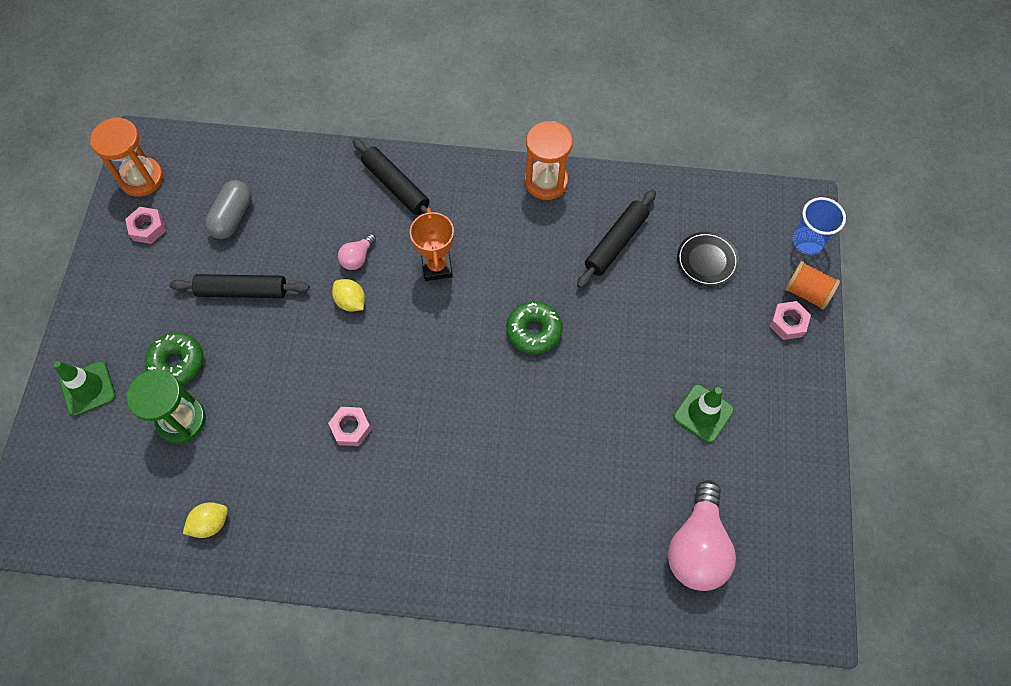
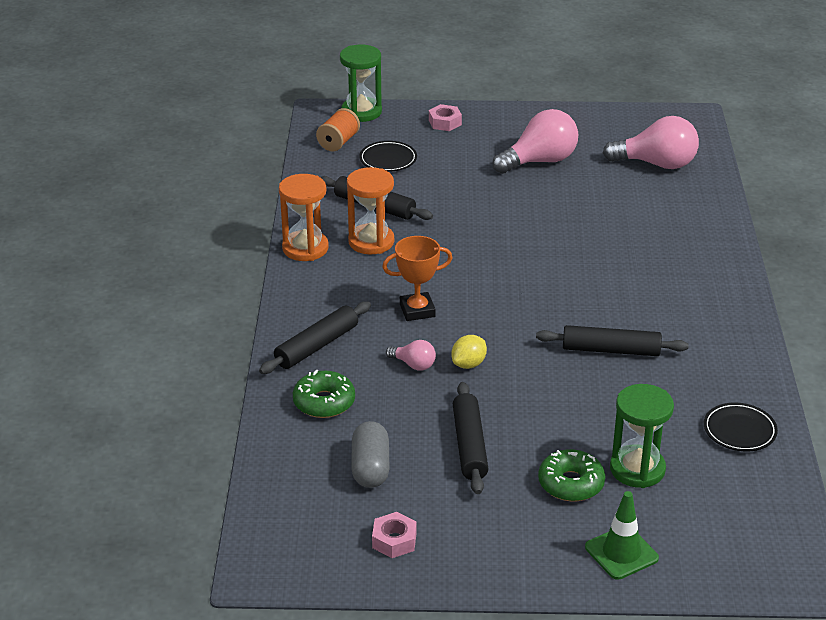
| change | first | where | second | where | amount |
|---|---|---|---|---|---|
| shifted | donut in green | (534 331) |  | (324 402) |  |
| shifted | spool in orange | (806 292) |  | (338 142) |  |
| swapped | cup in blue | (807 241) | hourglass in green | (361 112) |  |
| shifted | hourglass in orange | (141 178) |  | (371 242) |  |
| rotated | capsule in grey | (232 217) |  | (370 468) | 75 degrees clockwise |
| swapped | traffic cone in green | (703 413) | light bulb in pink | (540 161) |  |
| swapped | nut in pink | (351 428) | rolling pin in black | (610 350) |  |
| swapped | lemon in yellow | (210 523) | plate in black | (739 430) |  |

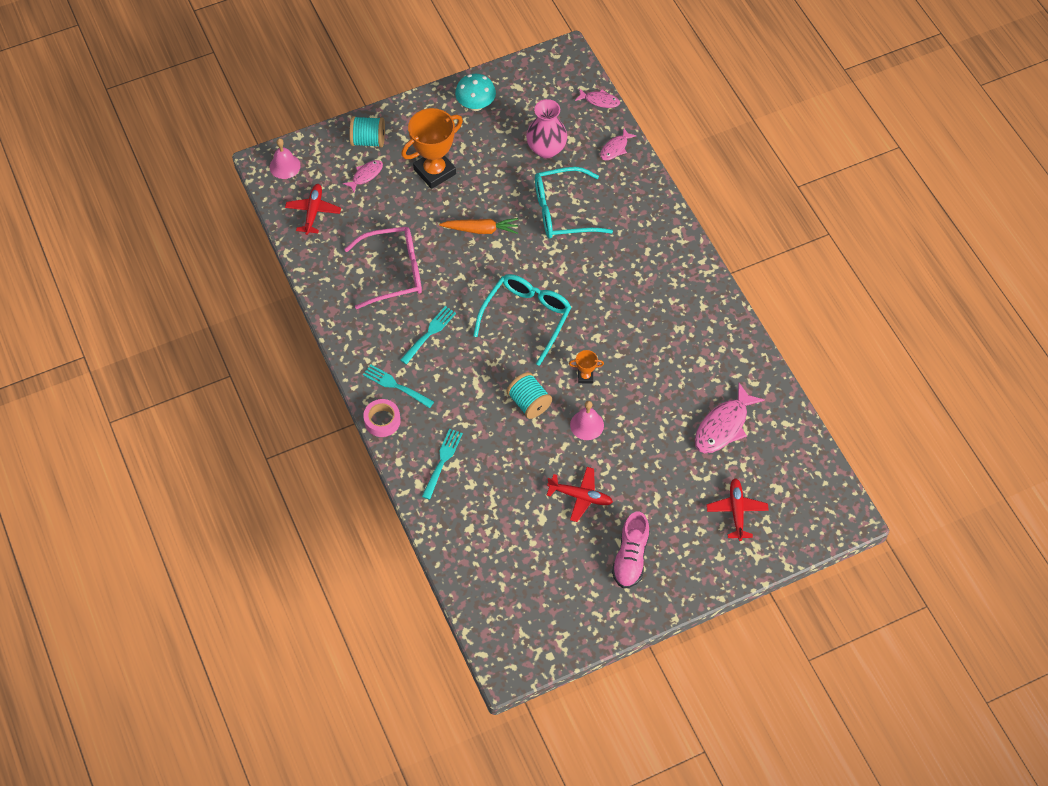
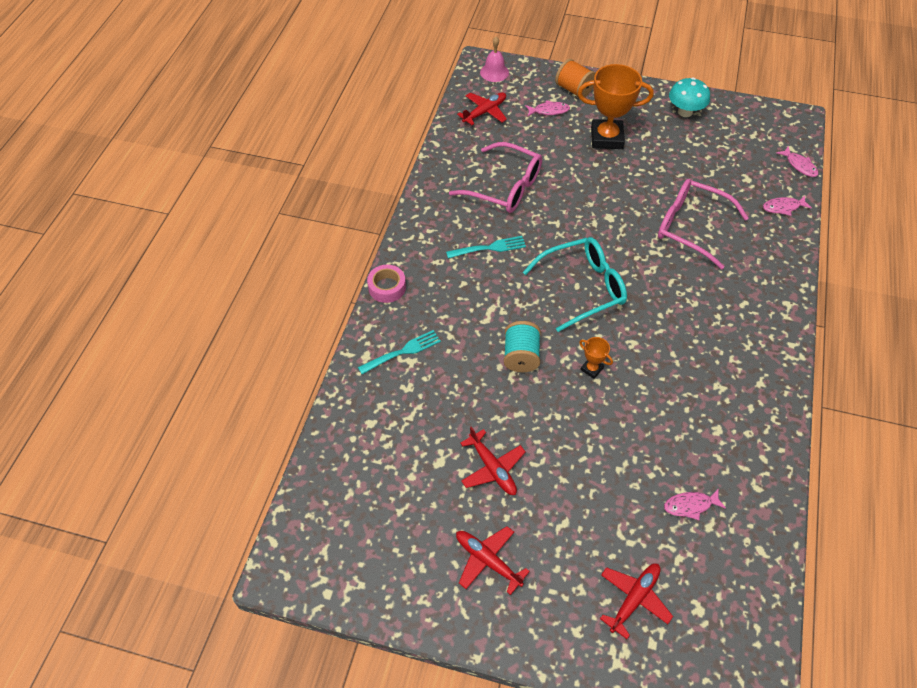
| change | first | where | second | where | amount |
|---|---|---|---|---|---|
| swapped | shoe in pink | (630 557) | plane in red | (488 561) |  |
| repainted | spool in turquoise | (368 140) | spool in orange | (574 90) |  |
| repainted | glasses in turquoise | (562 211) | glasses in pink | (690 227) |  |
| scaled | fish in pink | (723 426) |  | (690 505) | x0.56 |
| gone | fork in turquoise | (396 386) |  |  |  |
| gone | carrot in orange | (480 229) |  |  |  |
| gone | vase in pink | (546 149) |  |  |  |
| gone | bell in pink | (587 425) |  |  |  |

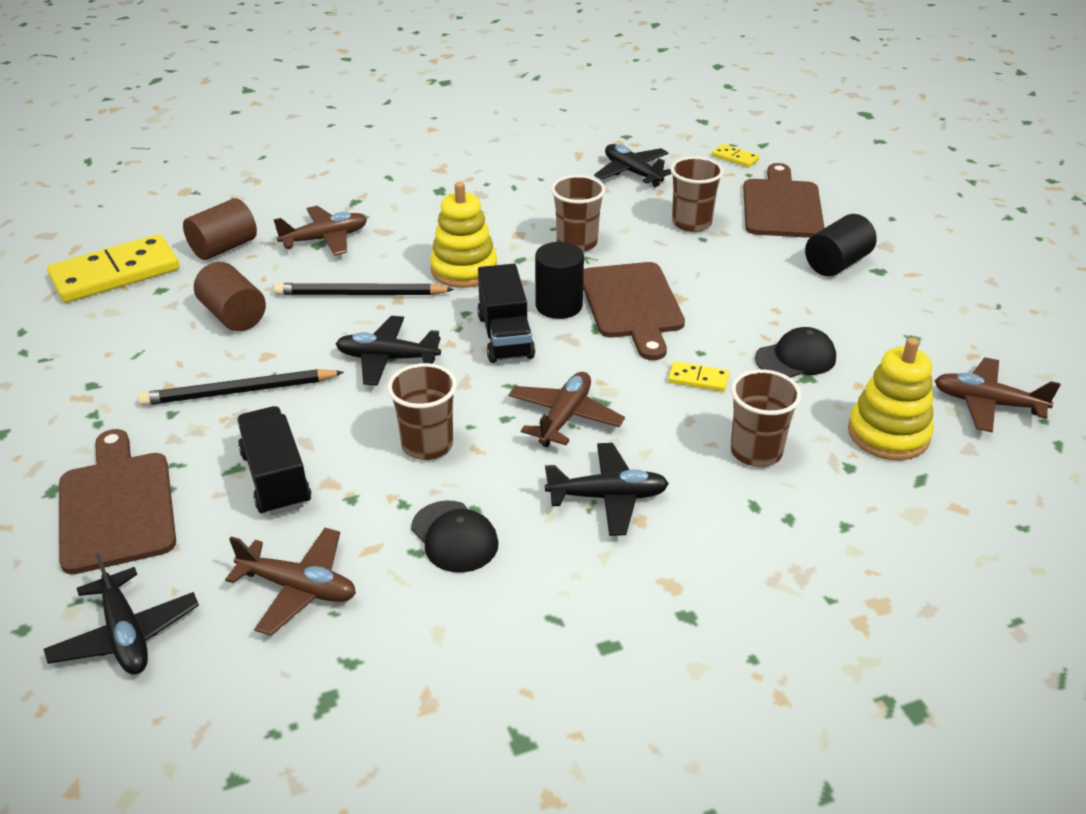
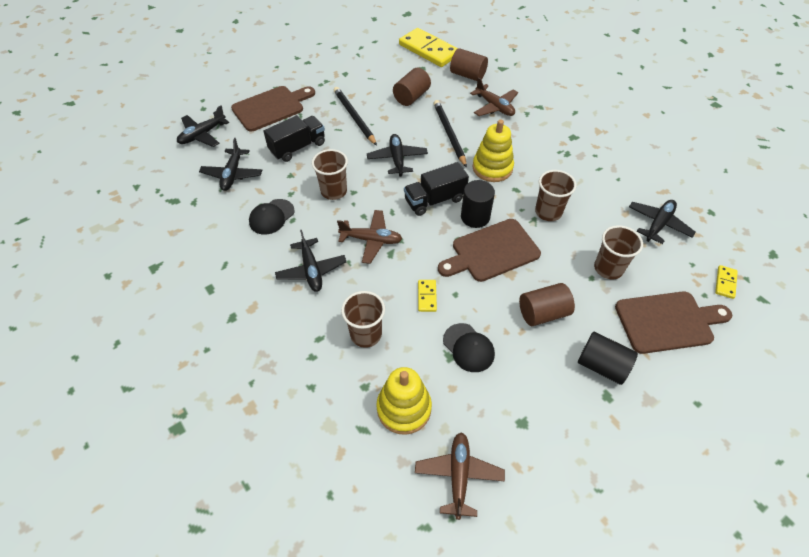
| change | first | where | second | where | amount |
|---|---|---|---|---|---|
| repainted | plane in brown | (298 588) | plane in black | (232 174) |  |
| new |  |  | cylinder in brown | (543 313) |  |

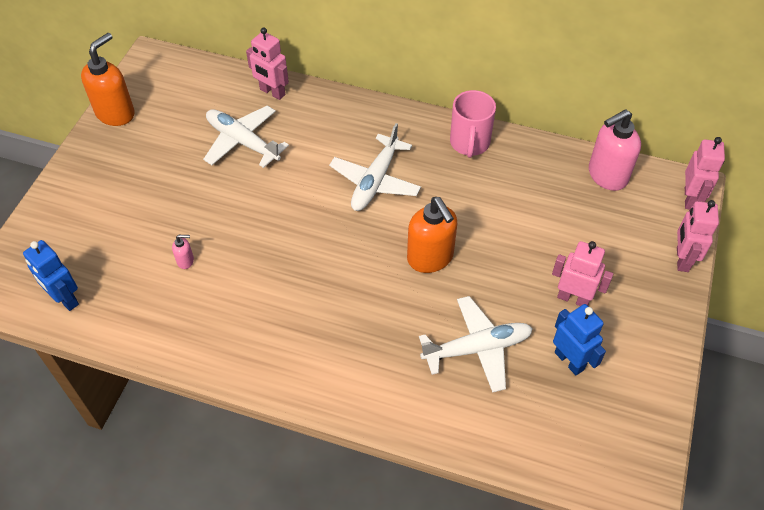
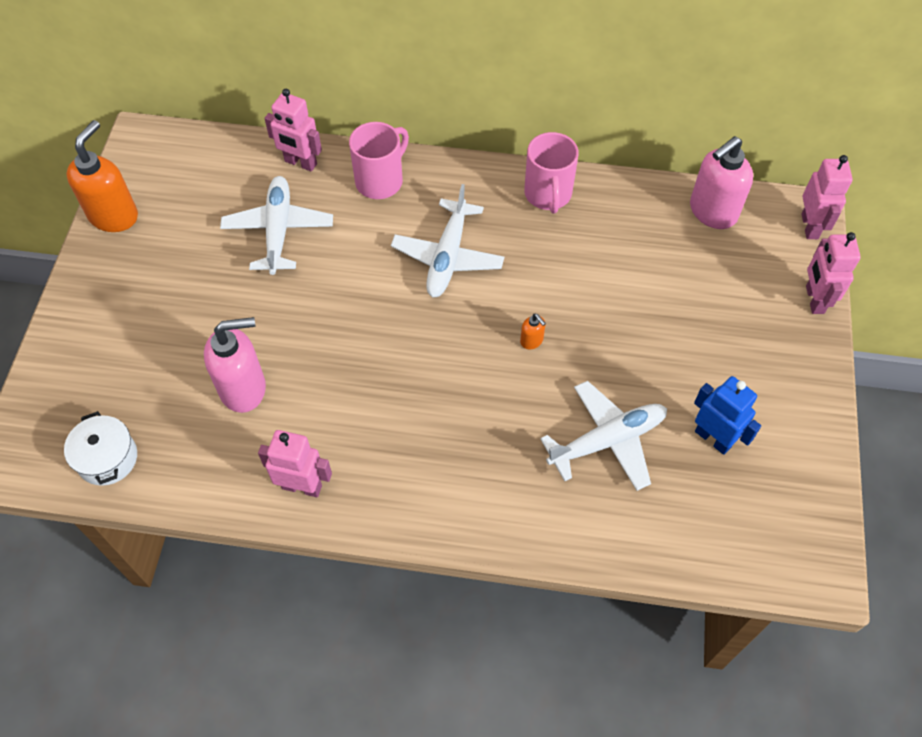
| change | first | where | second | where | amount |
|---|---|---|---|---|---|
| swapped | robot in blue | (65 299) | pot in white | (107 458) |  |
| scaled | soap dispenser in pink | (186 261) |  | (243 388) | x2.29 |
| rotated | plane in white | (242 142) |  | (278 230) | 60 degrees clockwise |
| shifted | robot in pink | (573 298) |  | (302 486) |  |
| new |  |  | mug in pink | (380 181) |  |
| scaled | soap dispenser in orange | (430 258) |  | (532 341) | x0.44 |

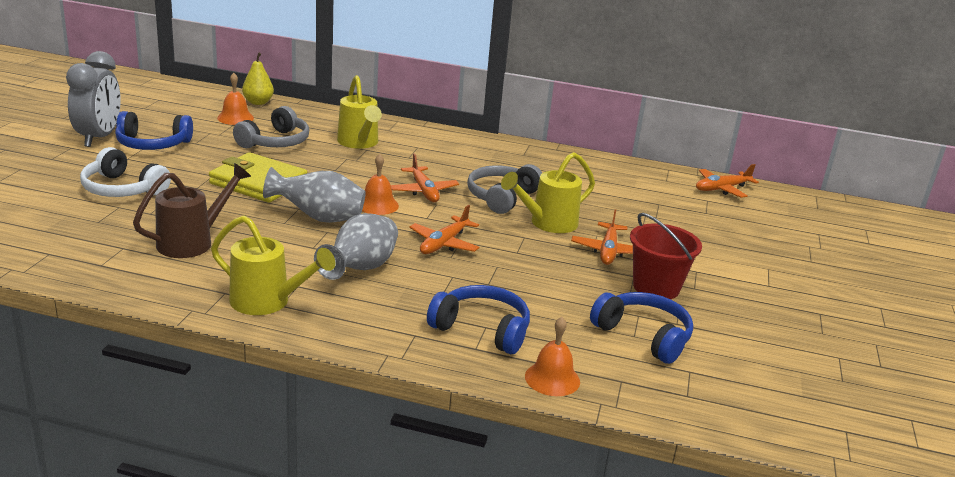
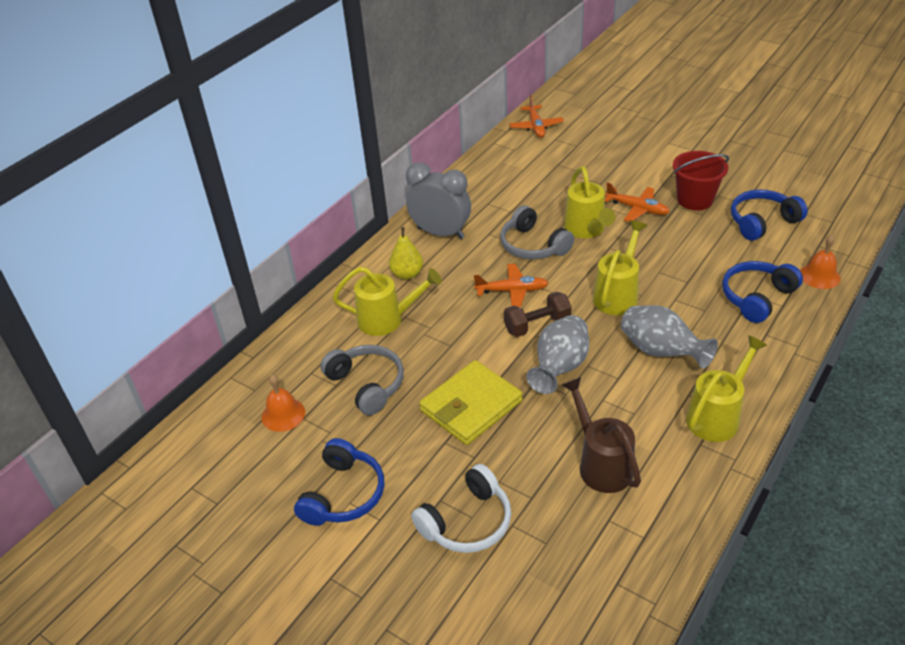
| change | first | where | second | where | amount |
|---|---|---|---|---|---|
| shifted | pear in yellow | (258 102) |  | (407 274) |  |
| shifted | clock in grey | (99 138) |  | (440 233) |  |
| swapped | bell in orange | (377 205) | dumbbell in brown | (537 325) |  |
| swapped | plane in orange | (444 243) | watering can in yellow | (618 295) |  |

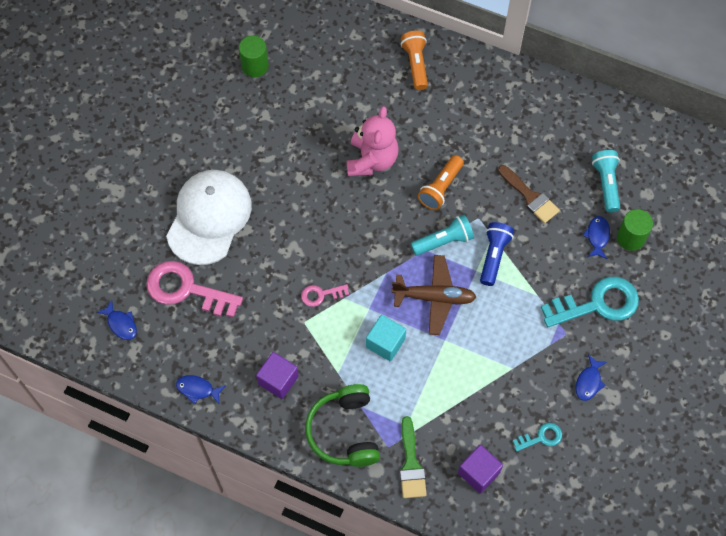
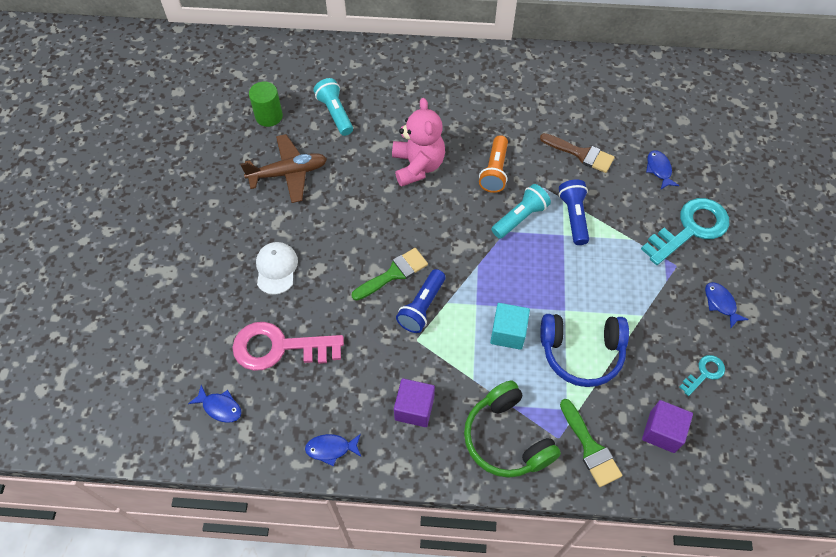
| change | first | where | second | where | amount |
|---|---|---|---|---|---|
| shifted | plane in brown | (434 297) |  | (288 173) |  |
| scaled | cap in white | (209 218) |  | (276 268) | x0.51 |
| shifted | flashlight in turquoise | (606 184) |  | (335 113) |  |
| new |  |  | brush in green | (394 273) |  |
| swapped | key in pink | (320 295) | flashlight in blue | (422 307) |  |
| new |  |  | headphones in blue | (581 353) |  |
| rotated | fish in blue | (589 382) |  | (720 303) | 150 degrees clockwise |
| gone | flashlight in orange | (415 64) |  |  |  |
| gone | cylinder in green | (631 238) |  |  |  |

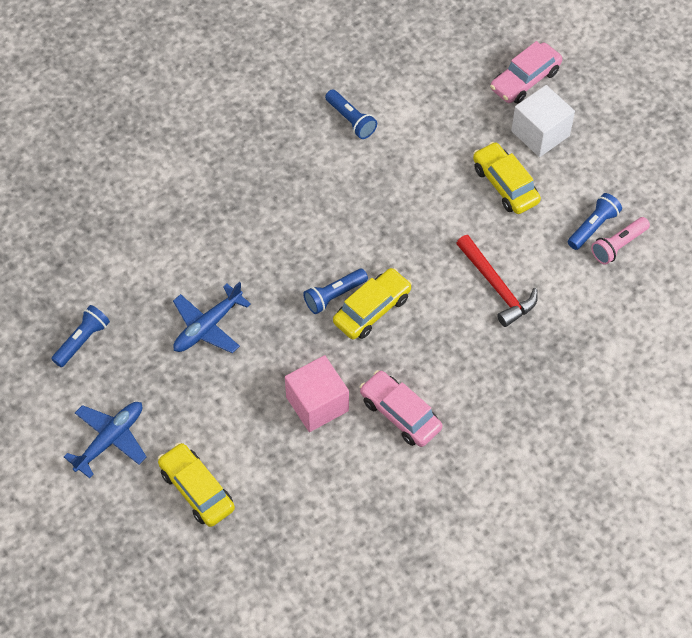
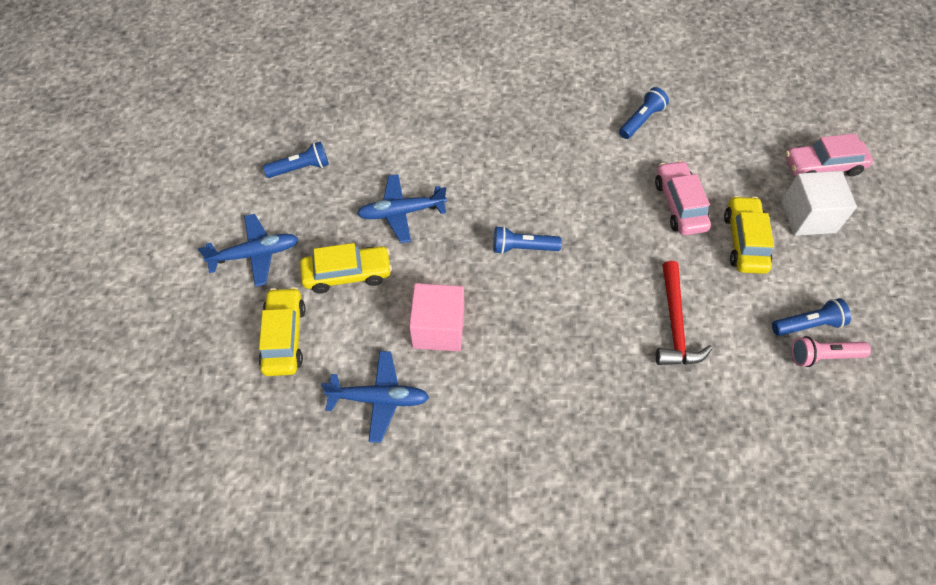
| change | first | where | second | where | amount |
|---|---|---|---|---|---|
| shifted | car in yellow | (372 310) |  | (347 274) |  |
| new |  |  | plane in blue | (379 399) |  |
| rotated | flashlight in blue | (350 120) |  | (641 120) | 135 degrees counterclockwise |
| shifted | car in pink | (400 414) |  | (679 205) |  |

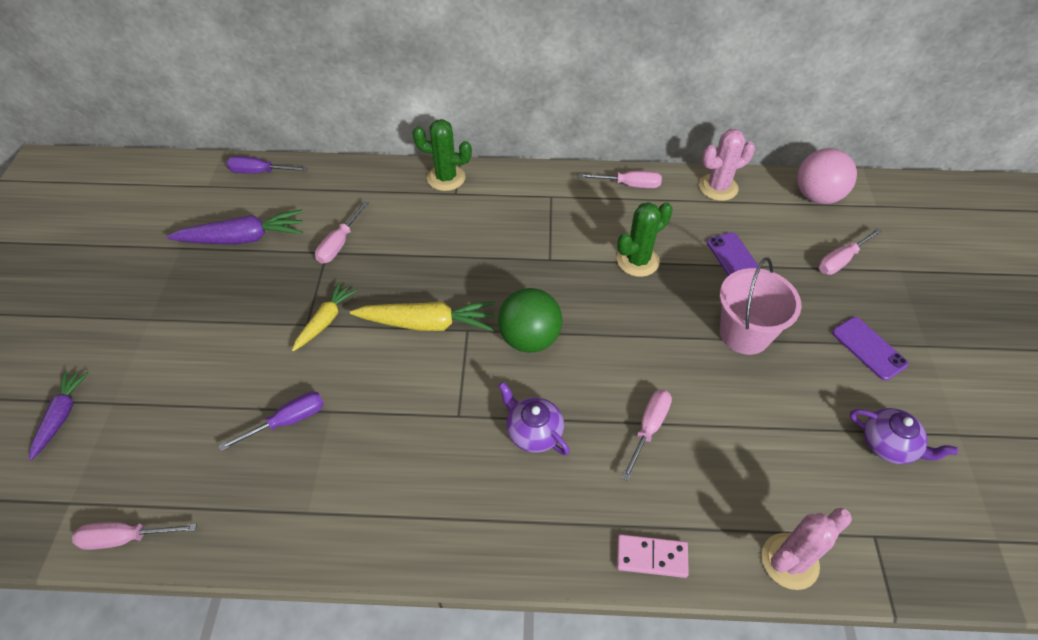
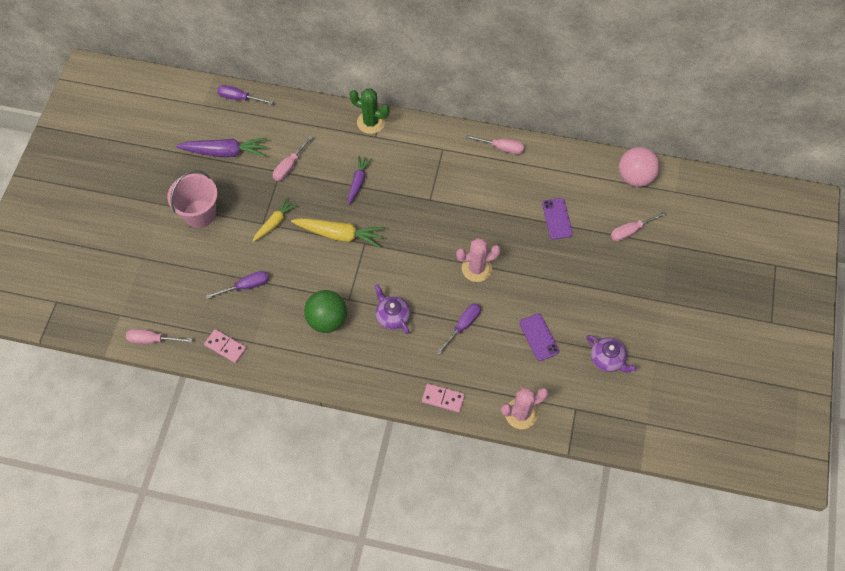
| change | first | where | second | where | amount |
|---|---|---|---|---|---|
| shifted | bucket in pink | (744 333) |  | (200 214) |  |
| new |  |  | domino in pink | (225 347) |  |
| shifted | ball in green | (529 338) |  | (327 320) |  |
| shifted | carrot in purple | (62 416) |  | (358 182) |  |
| repainted | screwdriver in pink | (649 428) | screwdriver in purple | (463 325) |  |
| shifted | cactus in pink | (718 187) |  | (476 268) |  |
| shifted | phone in purple | (869 348) |  | (539 337) |  |
| gone | cactus in green | (637 261) |  |  |  |

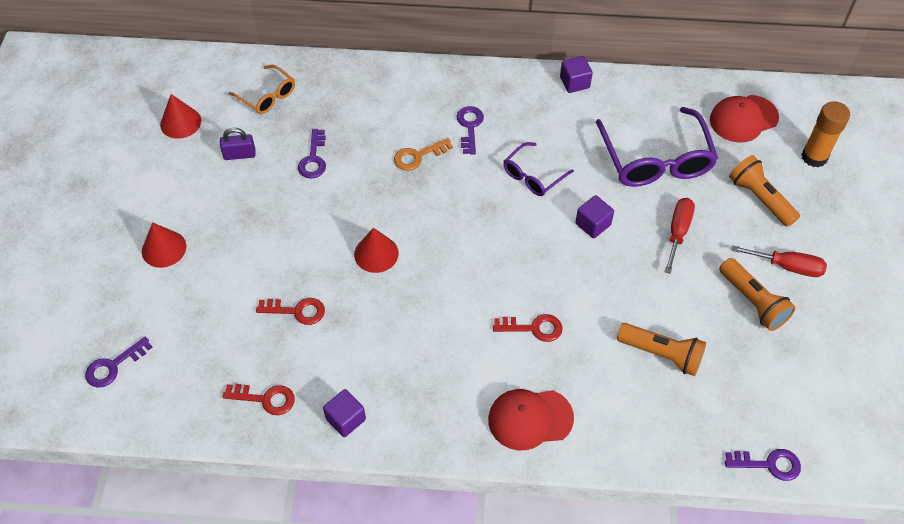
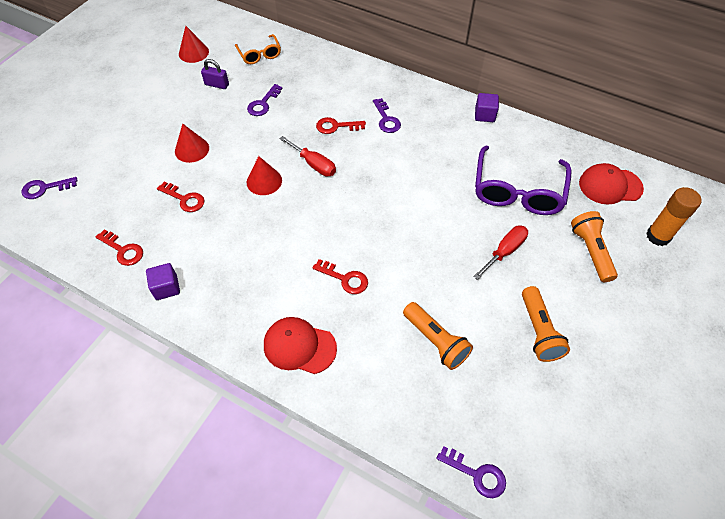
| change | first | where | second | where | amount |
|---|---|---|---|---|---|
| shifted | cone in red | (164 248) |  | (192 149) |  |
| shifted | screwdriver in red | (787 266) |  | (314 164) |  |
| repainted | key in orange | (418 156) | key in red | (336 126) |  |
| rotated | key in purple | (470 127) |  | (386 119) | 135 degrees clockwise |
| gone | glasses in purple | (533 176) |  |  |  |
| gone | cube in purple | (593 224) |  |  |  |

